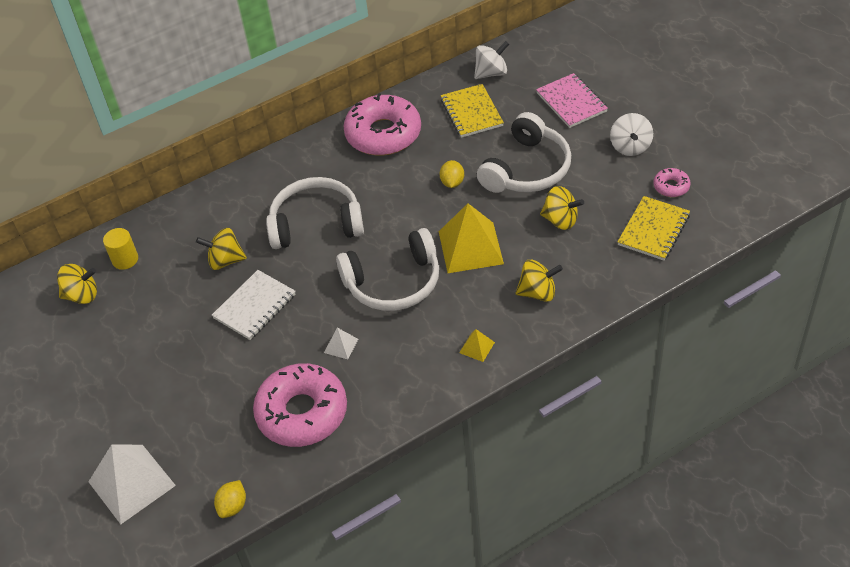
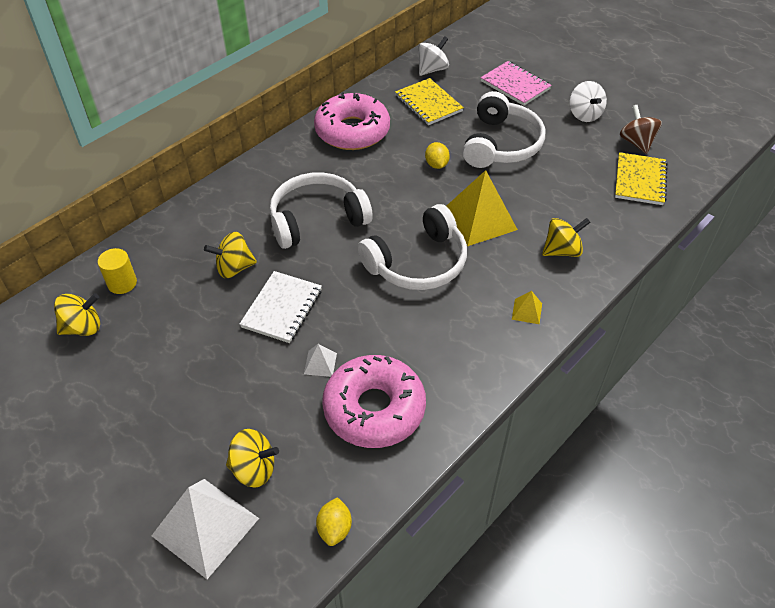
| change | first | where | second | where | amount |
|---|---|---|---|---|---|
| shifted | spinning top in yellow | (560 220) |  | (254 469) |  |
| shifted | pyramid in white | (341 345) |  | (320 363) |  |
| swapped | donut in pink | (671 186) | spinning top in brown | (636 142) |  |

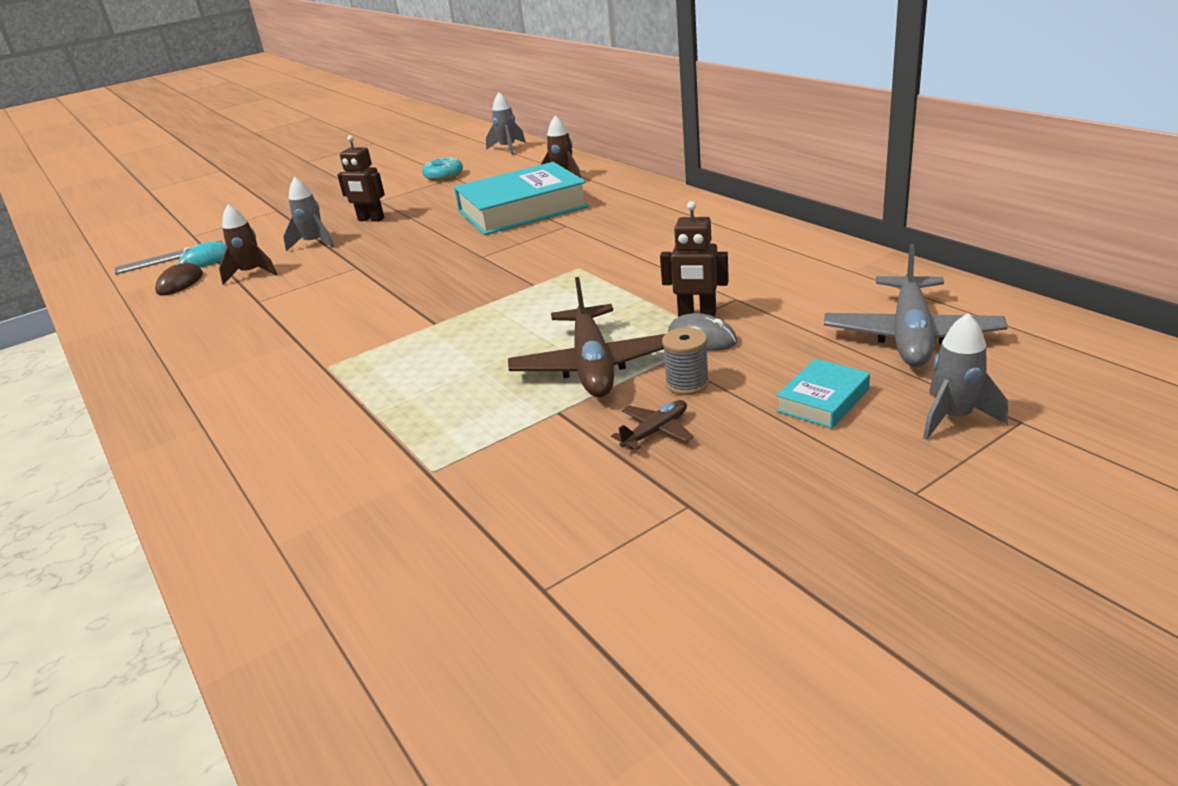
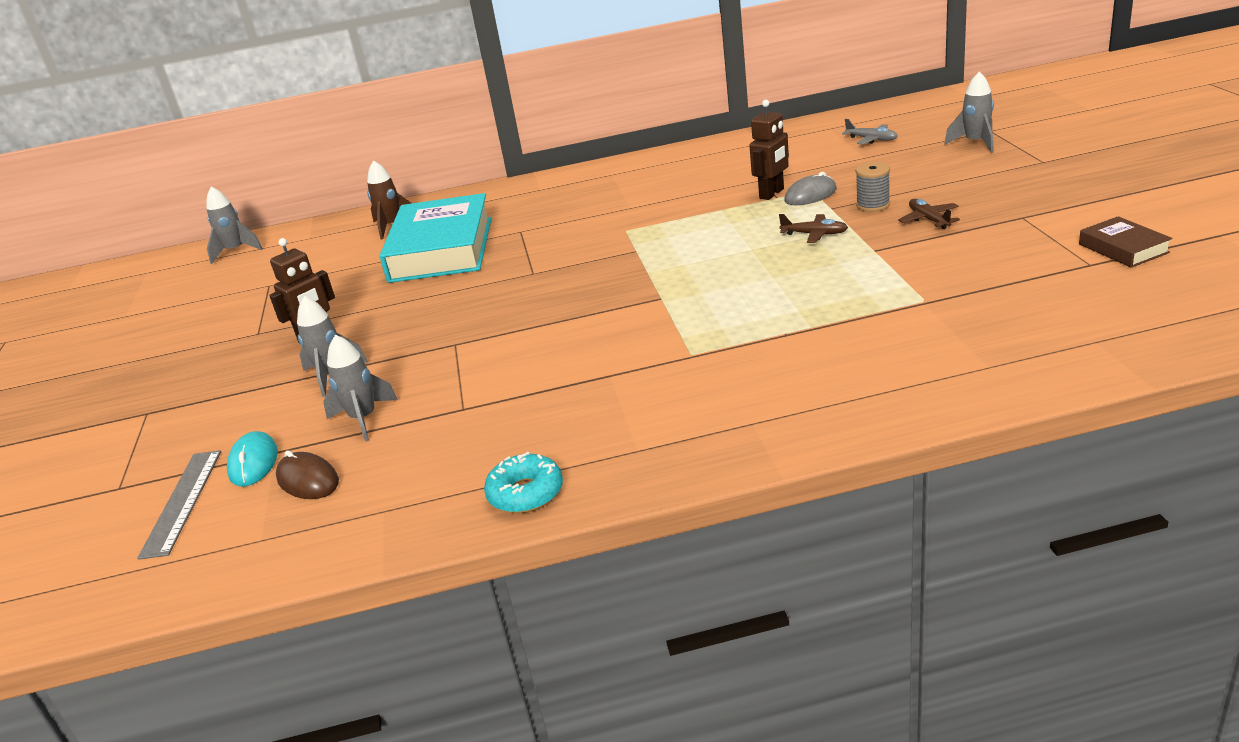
| change | first | where | second | where | amount |
|---|---|---|---|---|---|
| repainted | rocket in brown | (252 273) | rocket in grey | (364 419) |  |
| shifted | donut in turquoise | (443 176) |  | (526 493) |  |
| scaled | plane in brown | (592 366) |  | (815 234) | x0.47 |
| scaled | plane in grey | (910 336) |  | (871 139) | x0.47 |
| new |  |  | book in brown | (1123 248) |  |
| gone | book in turquoise | (823 400) |  |  |  |

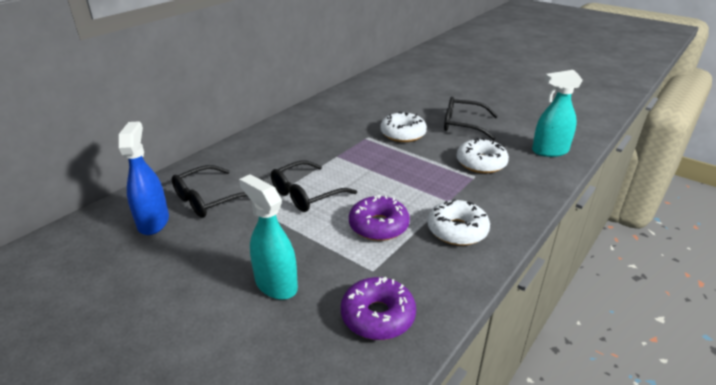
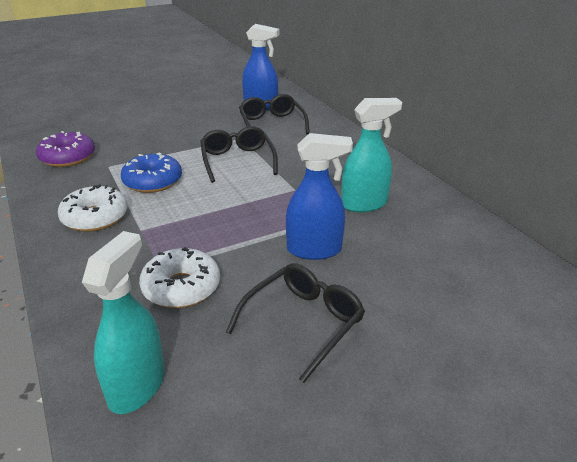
| change | first | where | second | where | amount |
|---|---|---|---|---|---|
| repainted | donut in purple | (378 226) | donut in blue | (152 181) |  |
| swapped | donut in white | (403 134) | spray bottle in blue | (314 250) |  |
| shifted | spray bottle in turquoise | (276 284) |  | (364 204) |  |

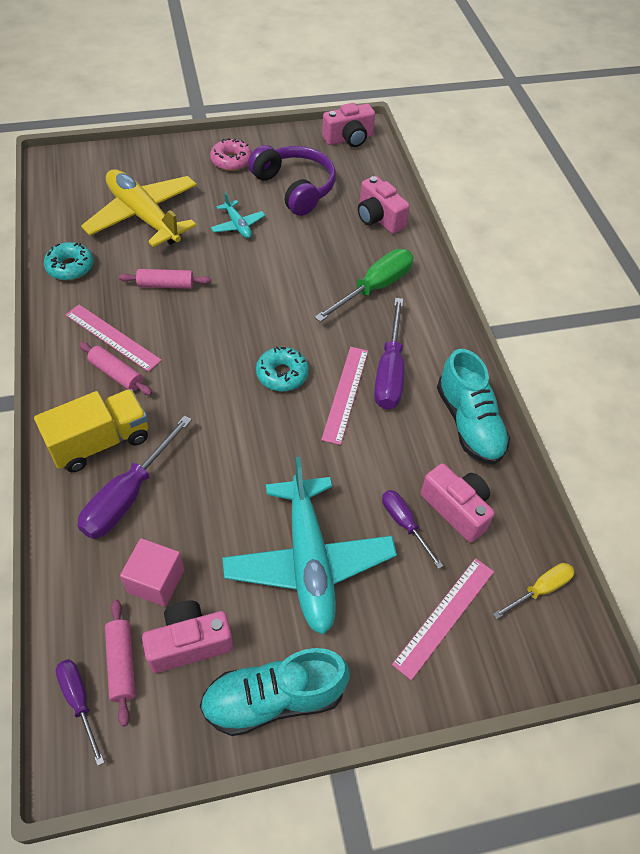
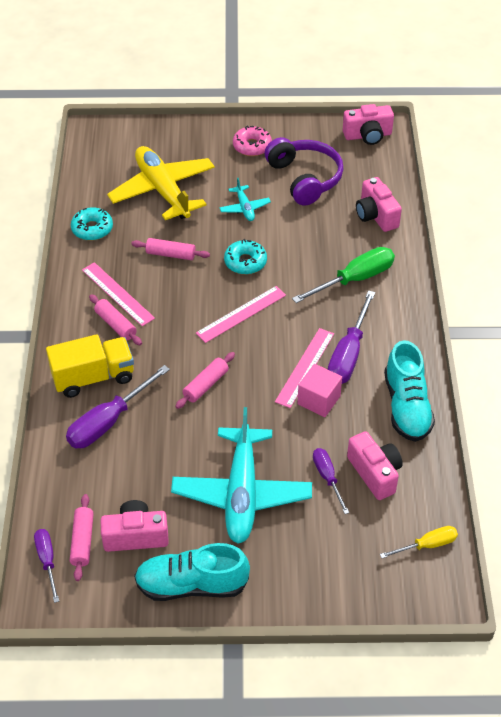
| change | first | where | second | where | amount |
|---|---|---|---|---|---|
| new |  |  | rolling pin in pink | (206 385) |  |
| shifted | ruler in pink | (444 616) |  | (241 314) |  |
| shifted | donut in turquoise | (282 374) |  | (245 262) |  |
| shifted | cube in pink | (156 581) |  | (318 400) |  |

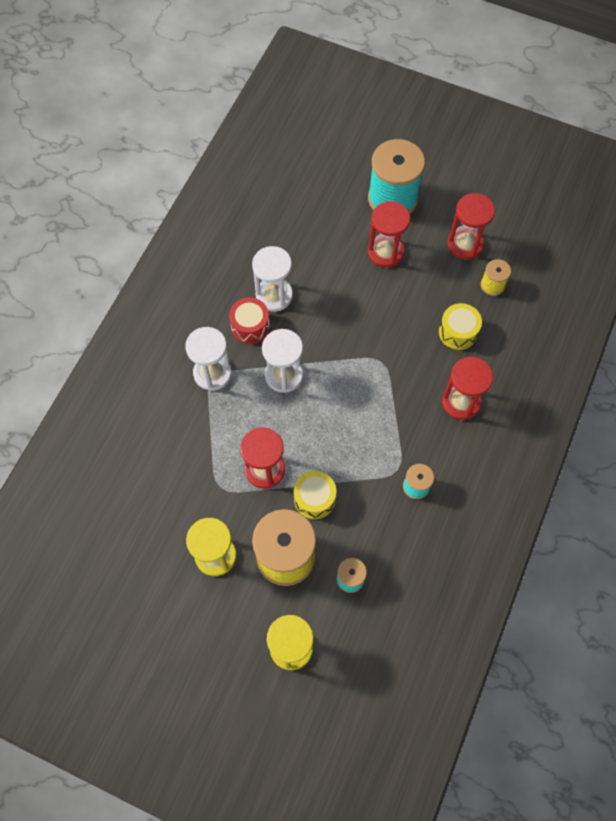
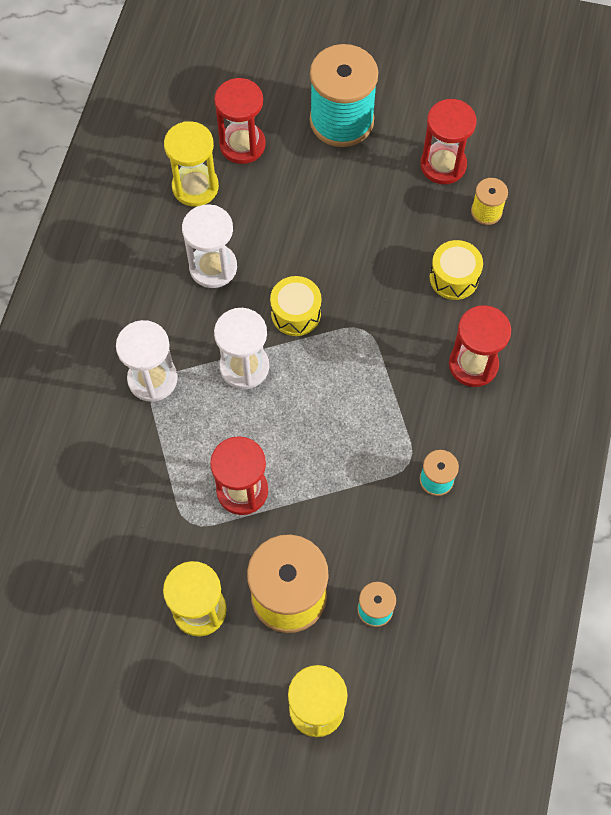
| change | first | where | second | where | amount |
|---|---|---|---|---|---|
| new |  |  | hourglass in yellow | (195 187) |  |
| shifted | hourglass in red | (385 252) |  | (242 145) |  |
| shifted | drum in yellow | (314 499) |  | (296 313) |  |
| gone | drum in red | (250 326) |  |  |  |

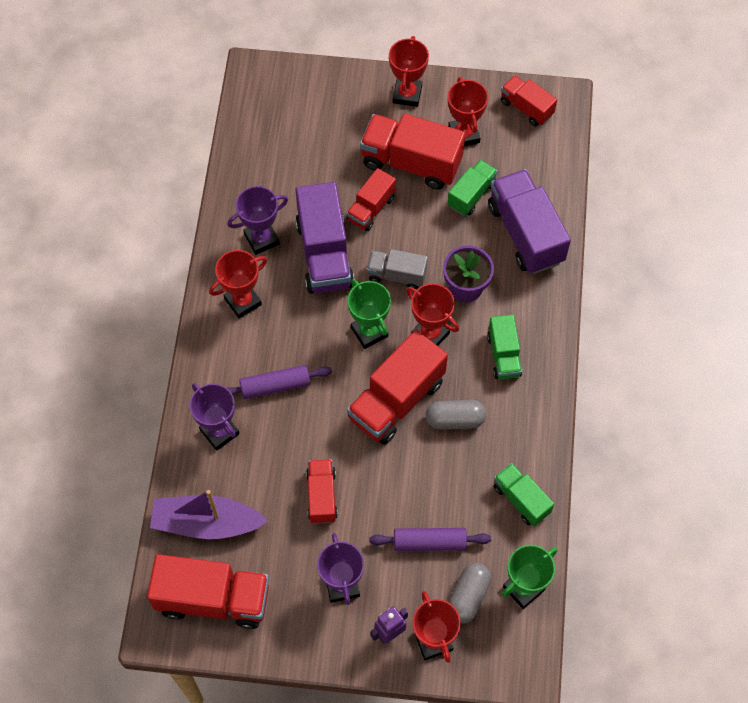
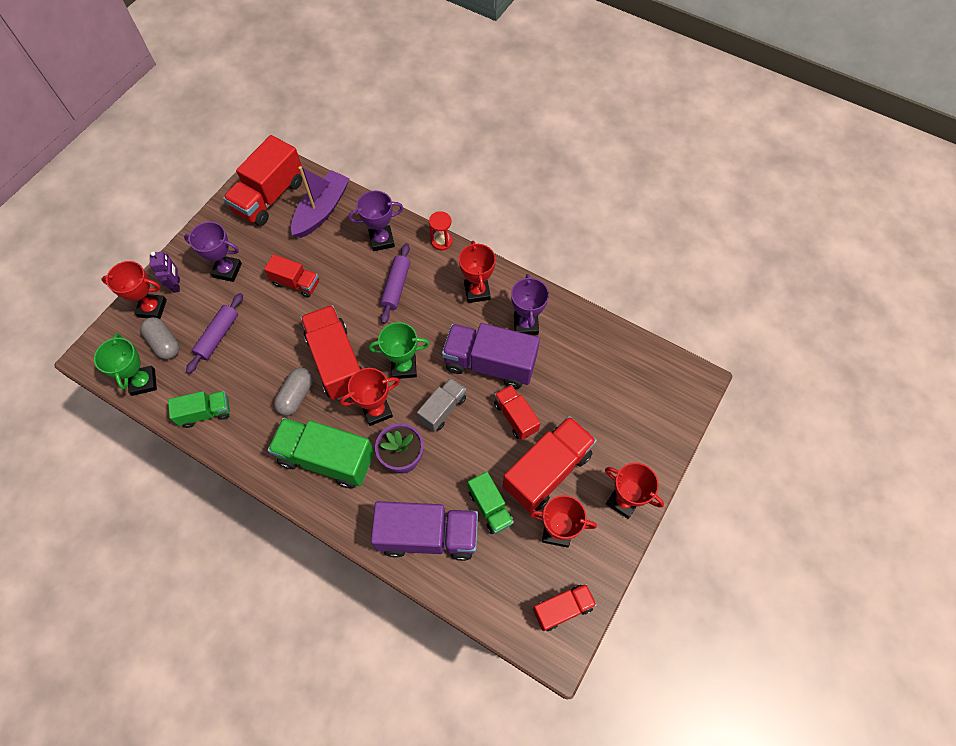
| change | first | where | second | where | amount |
|---|---|---|---|---|---|
| scaled | truck in green | (503 355) |  | (326 459) | x1.75 |
| new |  |  | hourglass in red | (441 241) |  |

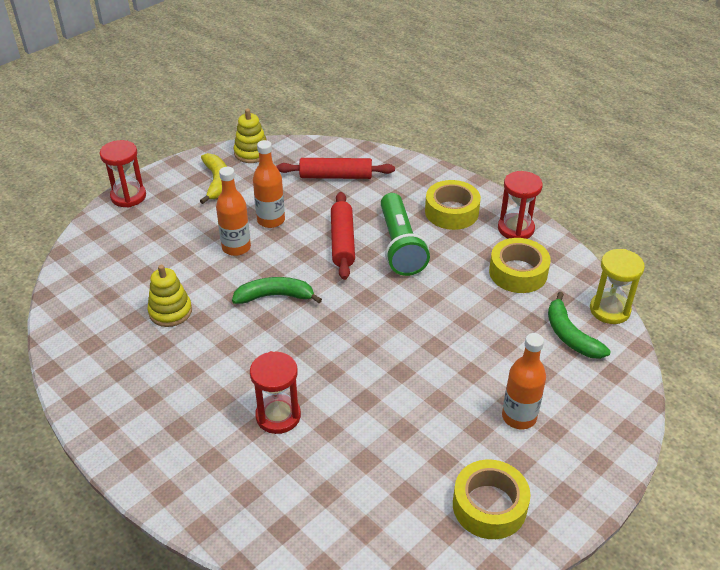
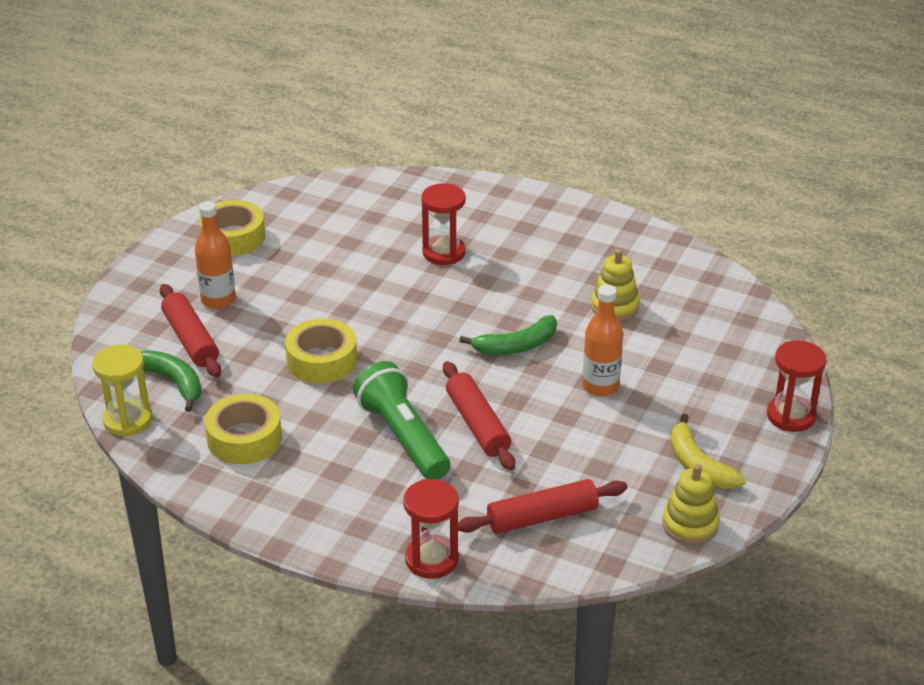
| change | first | where | second | where | amount |
|---|---|---|---|---|---|
| new |  |  | rolling pin in red | (190 339) |  |
| shifted | tape in yellow | (451 212) |  | (322 360) |  |
| shifted | hourglass in red | (515 229) |  | (432 559) |  |
| gone | bottle in orange | (271 220) |  |  |  |

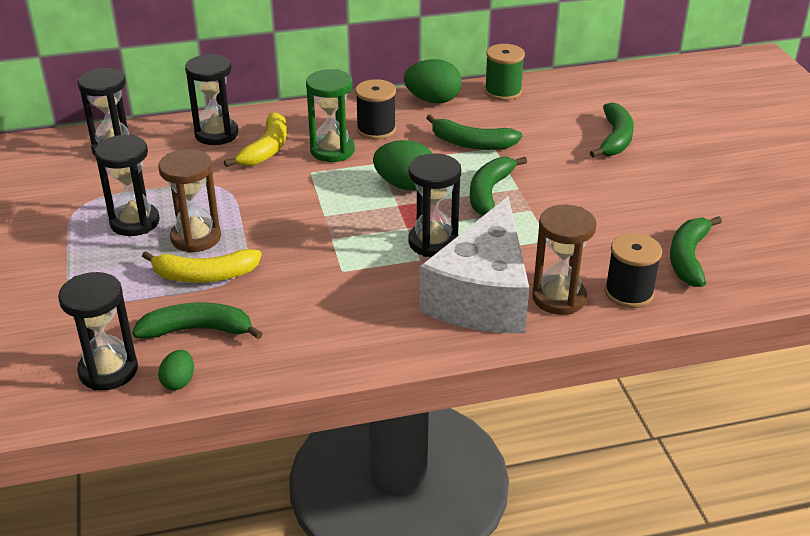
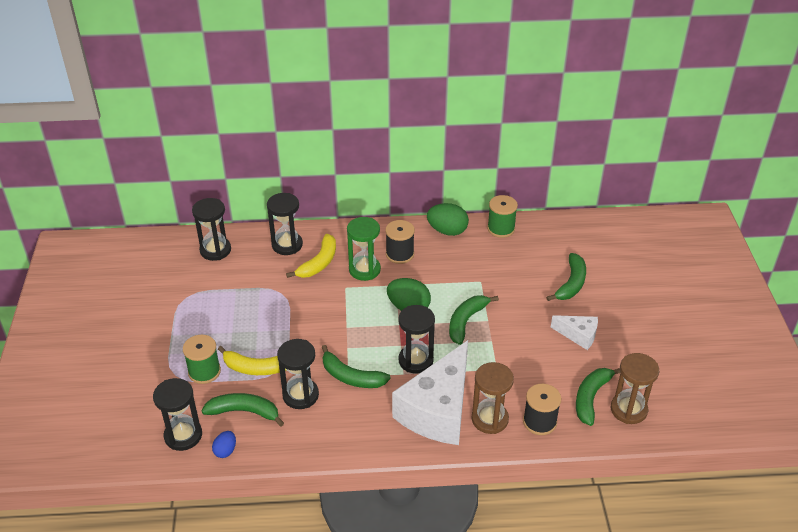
| change | first | where | second | where | amount |
|---|---|---|---|---|---|
| new |  |  | spool in green | (204 371) |  |
| repainted | egg in green | (179 382) | egg in blue | (225 451) |  |
| shifted | hourglass in black | (135 222) |  | (300 395) |  |
| shifted | banana in green | (471 143) |  | (351 376) |  |
| new |  |  | cheese in white | (578 335) |  |
| shifted | hourglass in brown | (196 237) |  | (628 410) |  |

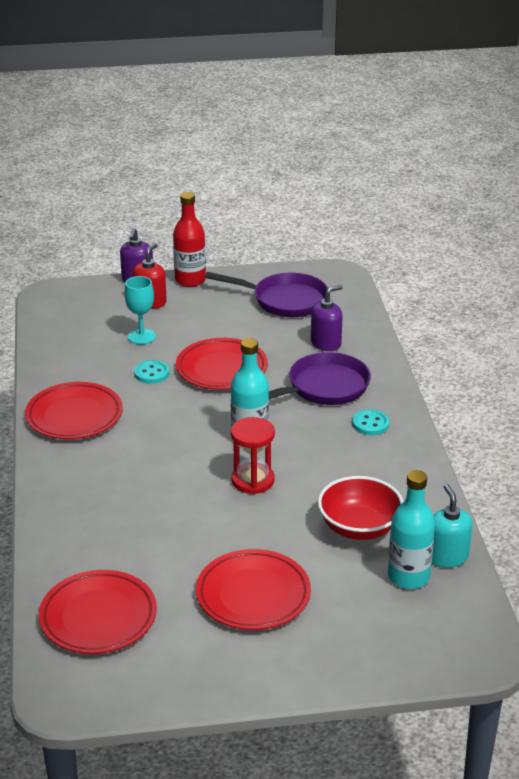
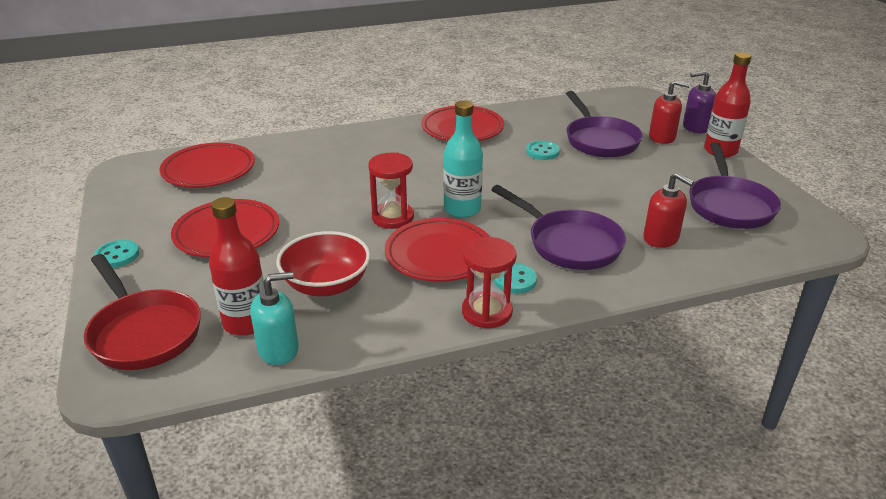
| change | first | where | second | where | amount |
|---|---|---|---|---|---|
| new |  |  | pan in red | (143 332) |  |
| new |  |  | button in turquoise | (117 255) |  |
| repainted | bottle in turquoise | (408 576) | bottle in red | (246 323) |  |
| shifted | plate in red | (222 369) |  | (439 255) |  |
| new |  |  | hourglass in red | (487 312) |  |
| swapped | goblet in turquoise | (141 336) | pan in purple | (599 140) |  |
| repainted | soap dispenser in purple | (326 343) | soap dispenser in red | (661 238) |  |

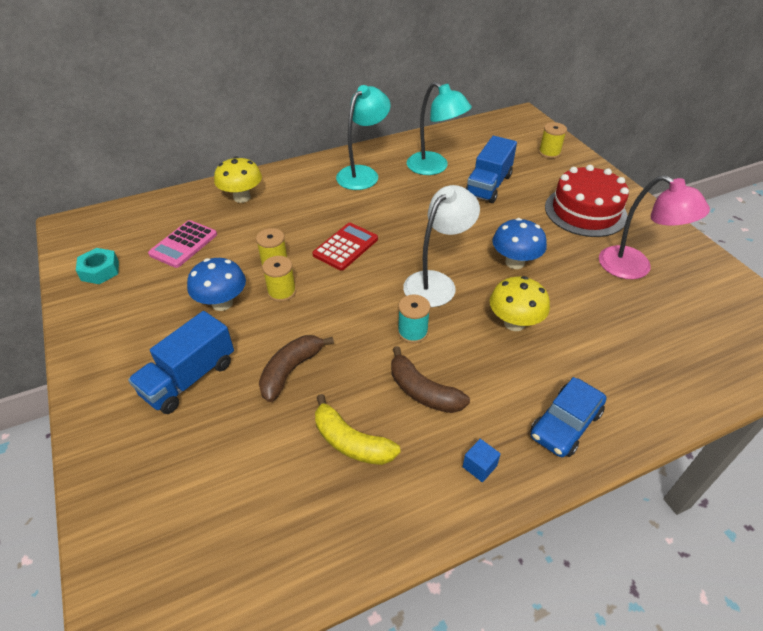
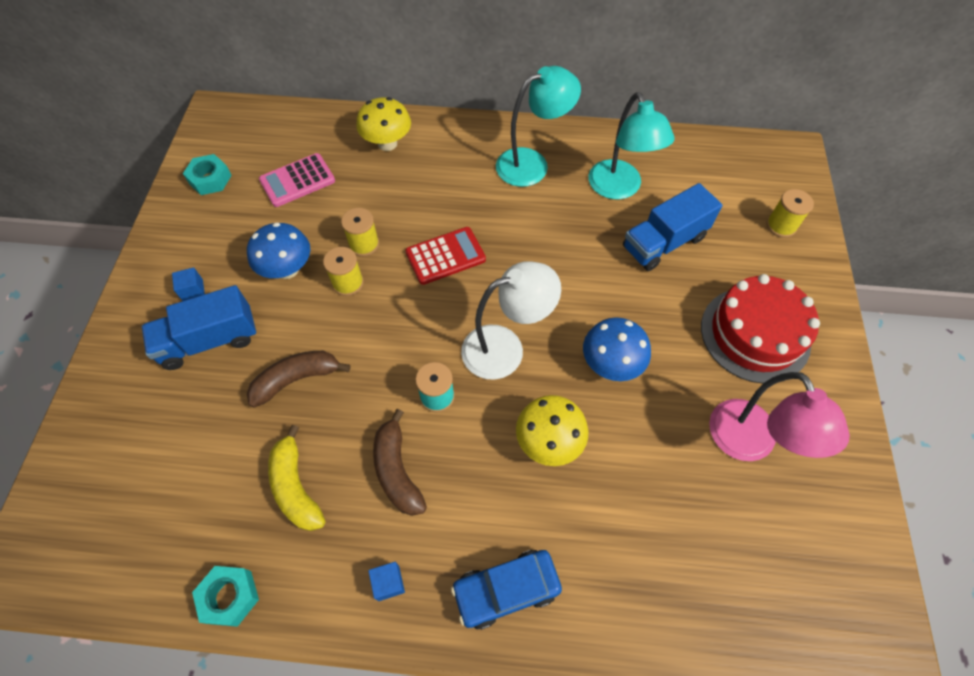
| change | first | where | second | where | amount |
|---|---|---|---|---|---|
| new |  |  | cube in blue | (193 290) |  |
| new |  |  | nut in turquoise | (229 597) |  |

